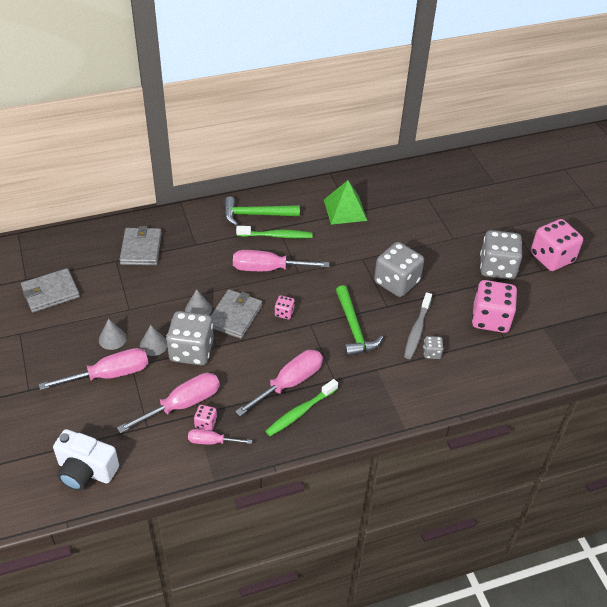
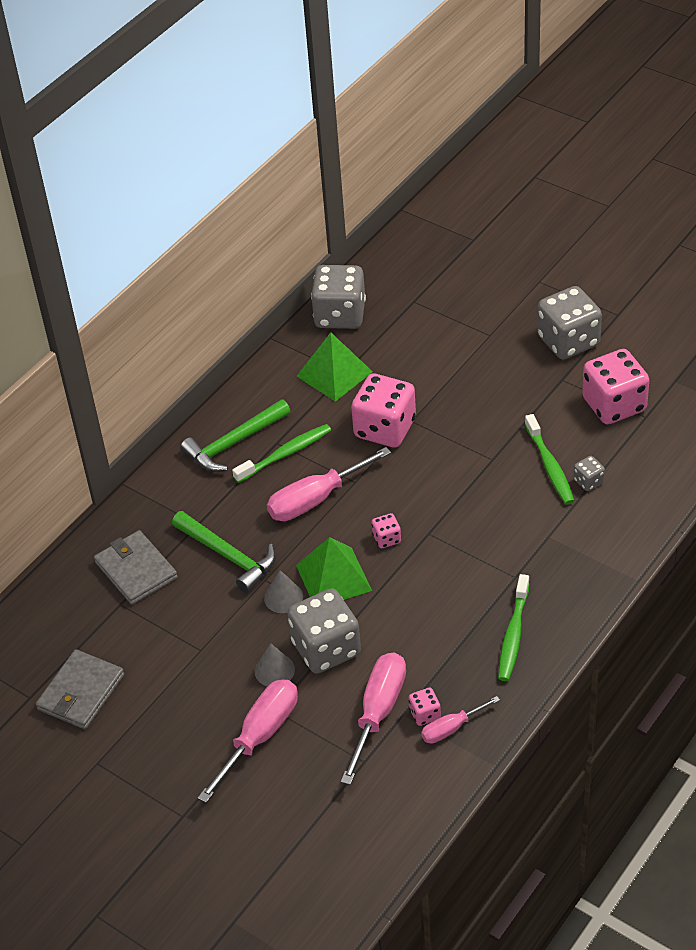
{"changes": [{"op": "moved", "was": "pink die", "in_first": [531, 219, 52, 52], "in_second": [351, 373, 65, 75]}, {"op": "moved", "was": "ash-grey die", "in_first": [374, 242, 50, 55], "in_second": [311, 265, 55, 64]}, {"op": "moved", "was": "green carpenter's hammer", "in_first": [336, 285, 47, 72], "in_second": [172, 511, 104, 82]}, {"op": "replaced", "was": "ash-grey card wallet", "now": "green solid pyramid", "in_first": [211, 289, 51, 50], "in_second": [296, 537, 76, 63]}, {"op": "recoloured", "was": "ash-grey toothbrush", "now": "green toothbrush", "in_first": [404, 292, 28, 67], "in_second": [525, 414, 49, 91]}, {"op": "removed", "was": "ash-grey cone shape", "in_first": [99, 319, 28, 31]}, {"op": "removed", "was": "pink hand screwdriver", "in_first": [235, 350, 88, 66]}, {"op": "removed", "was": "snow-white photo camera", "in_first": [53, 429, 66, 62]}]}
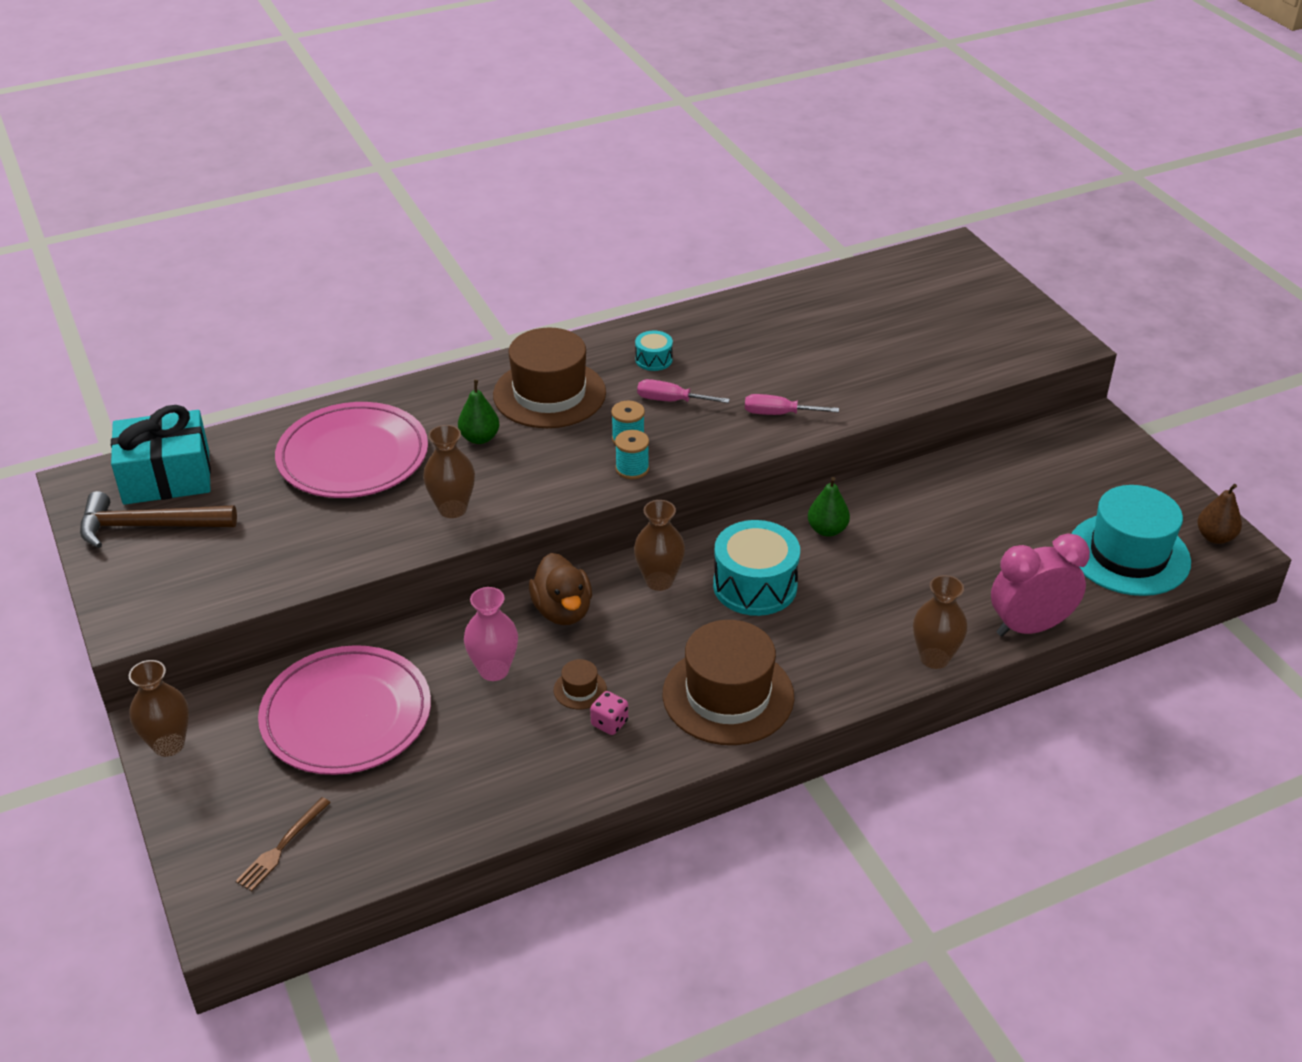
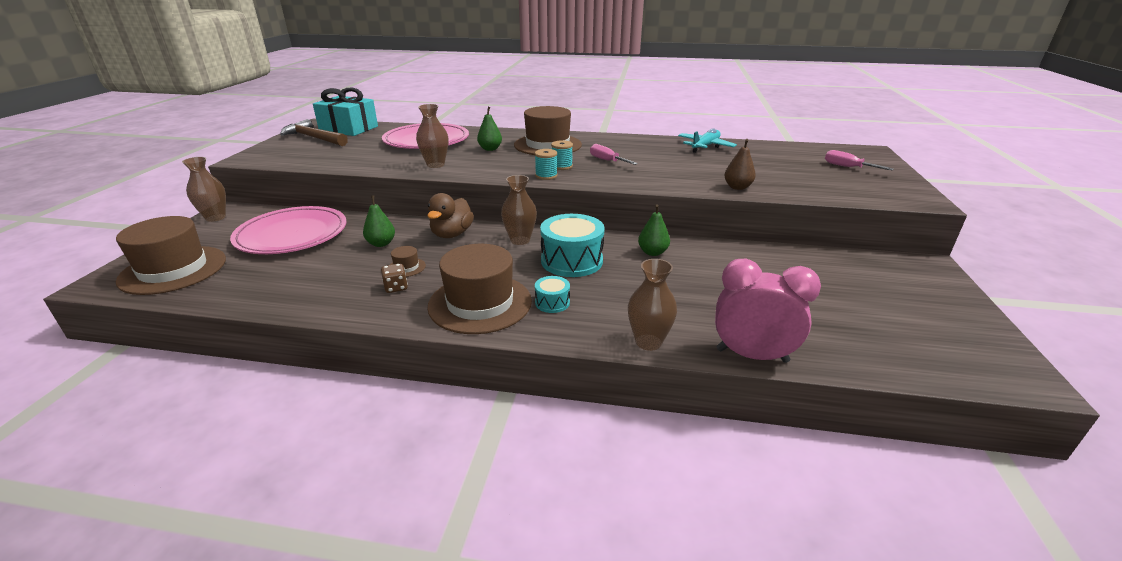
{"changes": [{"op": "moved", "was": "teal snare drum", "in_first": [635, 331, 38, 40], "in_second": [535, 276, 35, 37]}, {"op": "moved", "was": "pink hand screwdriver", "in_first": [745, 394, 94, 21], "in_second": [825, 150, 69, 20]}, {"op": "moved", "was": "russet pear", "in_first": [1197, 484, 45, 60], "in_second": [724, 139, 32, 51]}, {"op": "removed", "was": "teal tall hat", "in_first": [1071, 485, 120, 111]}, {"op": "replaced", "was": "pink vase", "now": "green pear", "in_first": [464, 587, 54, 94], "in_second": [363, 196, 32, 51]}, {"op": "recoloured", "was": "pink die", "now": "russet die", "in_first": [590, 691, 38, 44], "in_second": [381, 264, 27, 29]}, {"op": "replaced", "was": "russet dinner fork", "now": "russet tall hat", "in_first": [236, 797, 95, 94], "in_second": [116, 216, 110, 79]}, {"op": "added", "now": "teal toy plane", "in_second": [678, 128, 59, 25]}]}
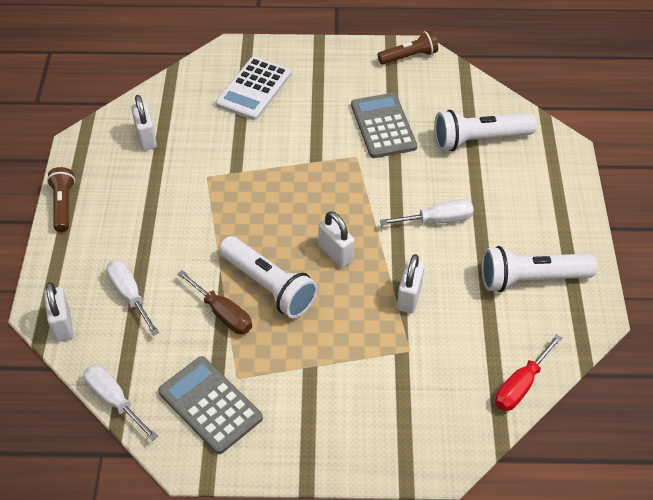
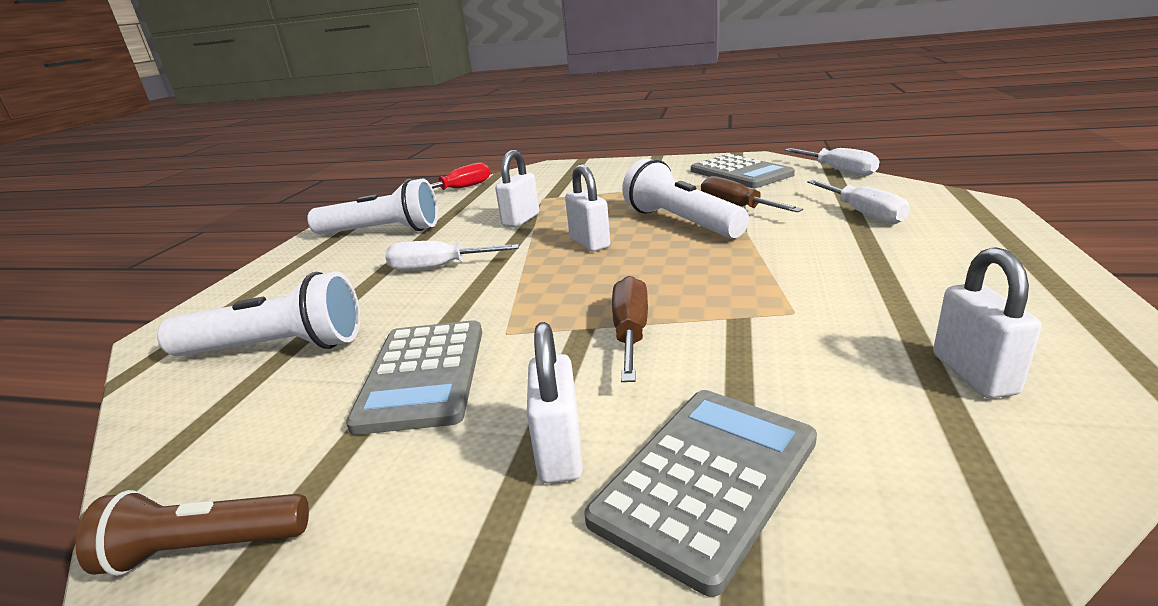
{"changes": [{"op": "recoloured", "was": "snow-white calculator", "now": "ash-grey calculator", "in_first": [216, 57, 75, 63], "in_second": [584, 390, 233, 207]}, {"op": "removed", "was": "russet pocket torch", "in_first": [47, 167, 28, 65]}, {"op": "moved", "was": "snow-white small lock", "in_first": [44, 282, 29, 60], "in_second": [527, 322, 56, 161]}, {"op": "added", "now": "russet hand screwdriver", "in_second": [612, 276, 36, 106]}]}
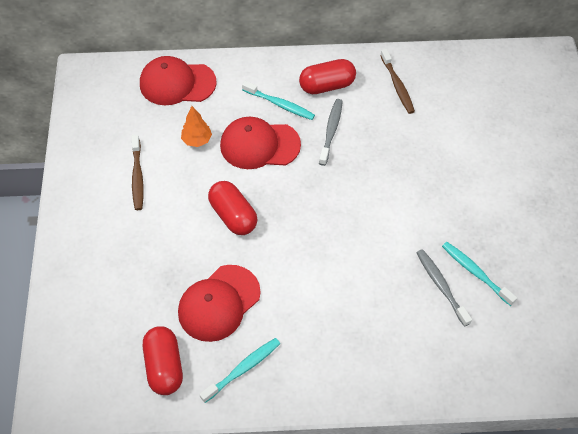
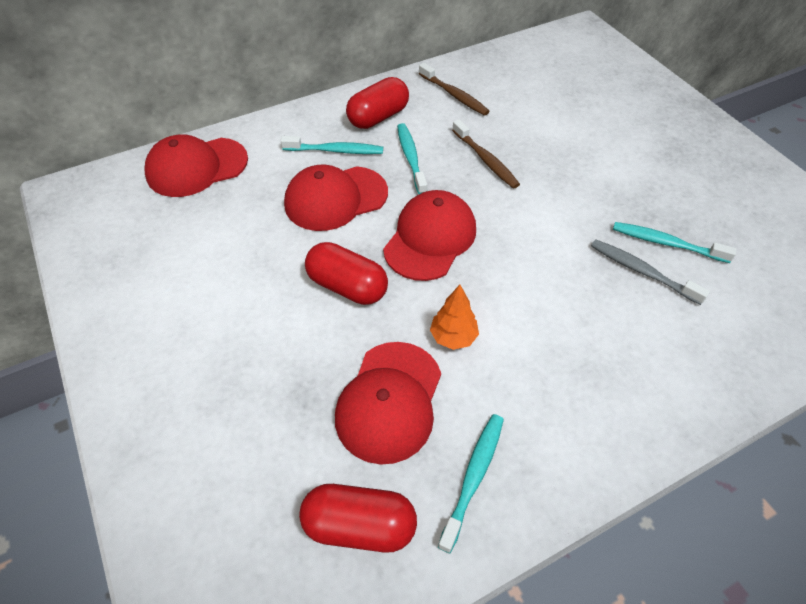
{"changes": [{"op": "recoloured", "was": "ash-grey toothbrush", "now": "teal toothbrush", "in_first": [319, 99, 24, 67], "in_second": [397, 123, 30, 71]}, {"op": "moved", "was": "orange-coloured tree", "in_first": [181, 106, 31, 41], "in_second": [430, 285, 49, 65]}, {"op": "moved", "was": "russet toothbrush", "in_first": [132, 135, 12, 75], "in_second": [452, 119, 68, 70]}, {"op": "turned", "was": "crimson pill", "in_first": [143, 326, 40, 69], "in_second": [299, 484, 118, 69], "clockwise": -45}, {"op": "added", "now": "crimson peaked cap", "in_second": [383, 190, 93, 91]}]}
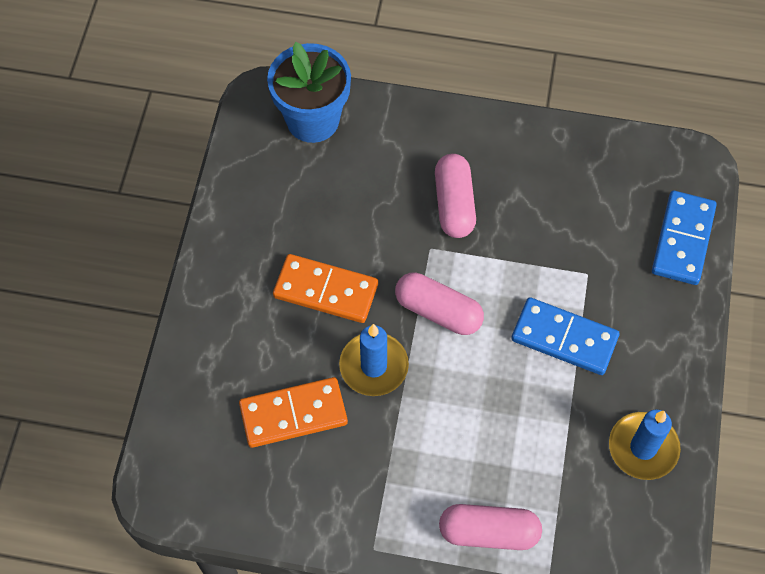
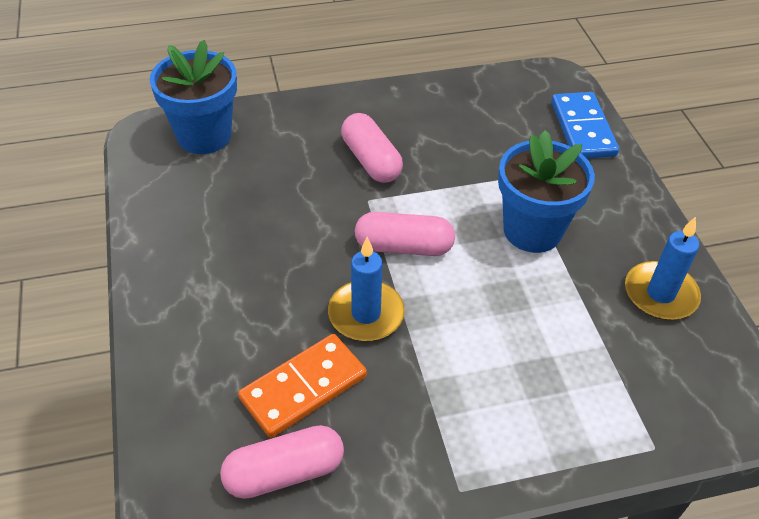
{"changes": [{"op": "removed", "was": "orange-coloured domino tile", "in_first": [273, 254, 105, 69]}, {"op": "replaced", "was": "royal blue domino tile", "now": "royal blue flower pot", "in_first": [511, 297, 109, 78], "in_second": [498, 130, 97, 123]}, {"op": "moved", "was": "pink pill", "in_first": [439, 504, 103, 46], "in_second": [220, 425, 124, 74]}]}
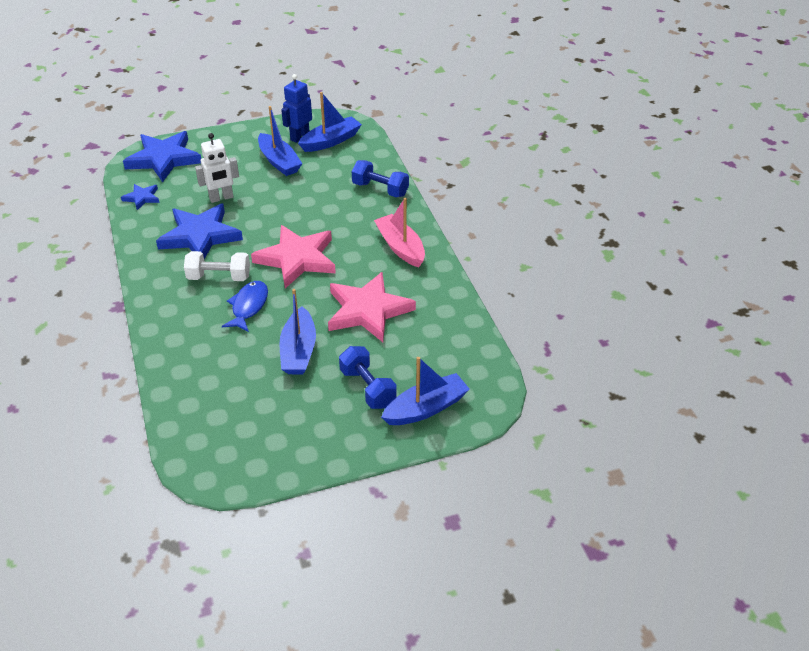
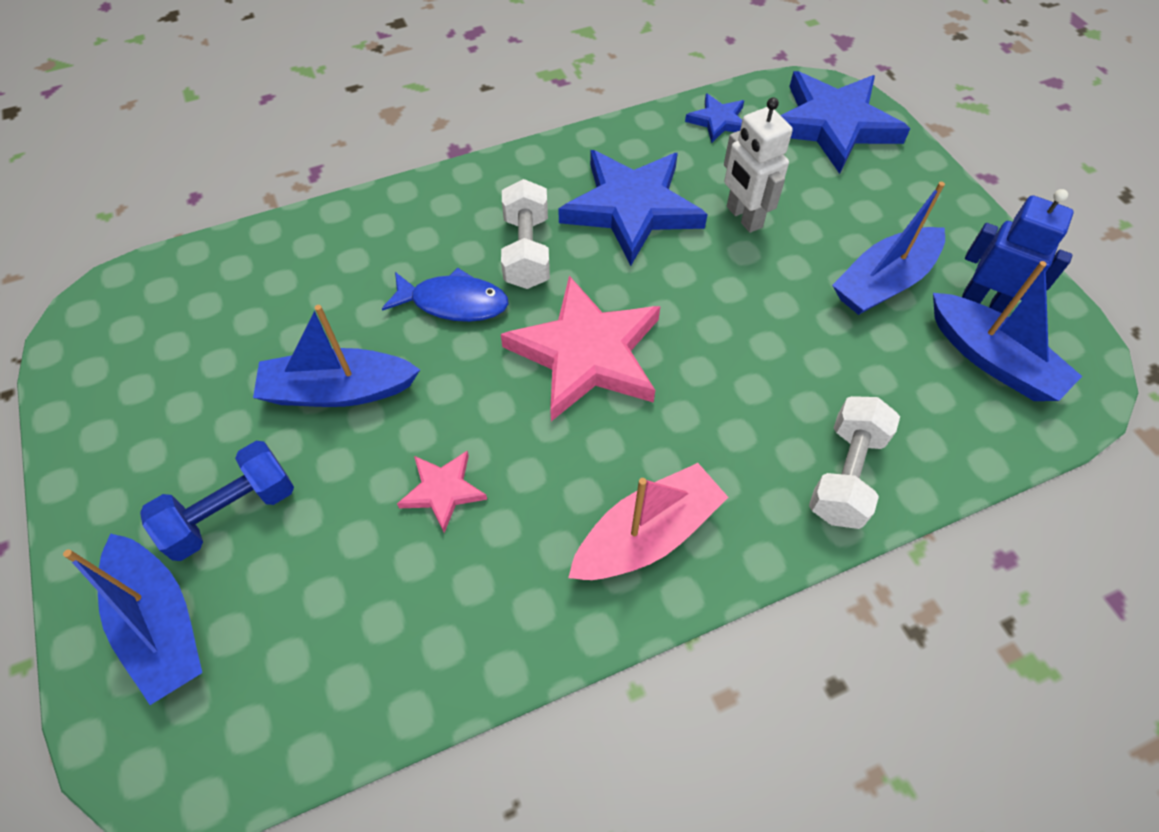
{"changes": [{"op": "recoloured", "was": "royal blue hand weight", "now": "snow-white hand weight", "in_first": [352, 160, 57, 37], "in_second": [809, 396, 91, 133]}, {"op": "resized", "was": "pink five-pointed star", "in_first": [328, 272, 88, 70], "in_second": [397, 451, 90, 82], "ratio": 0.48}]}
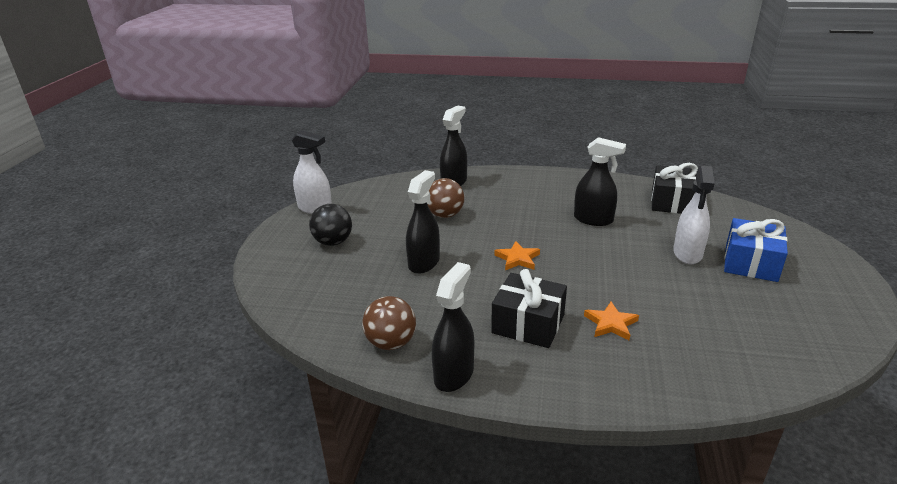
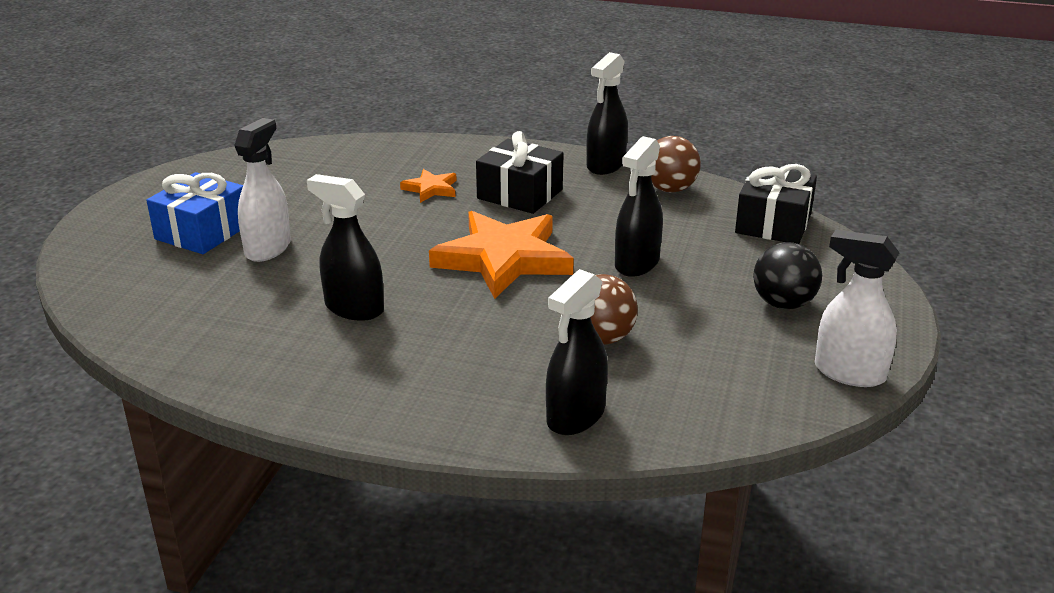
{"changes": [{"op": "moved", "was": "ebony gift", "in_first": [651, 163, 47, 51], "in_second": [735, 164, 82, 80]}, {"op": "resized", "was": "orange-coloured five-pointed star", "in_first": [494, 241, 46, 29], "in_second": [429, 211, 145, 88], "ratio": 2.18}]}
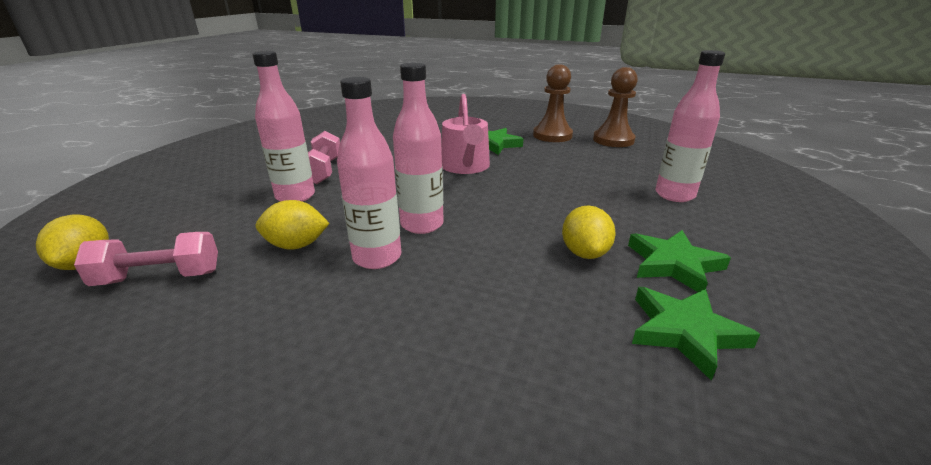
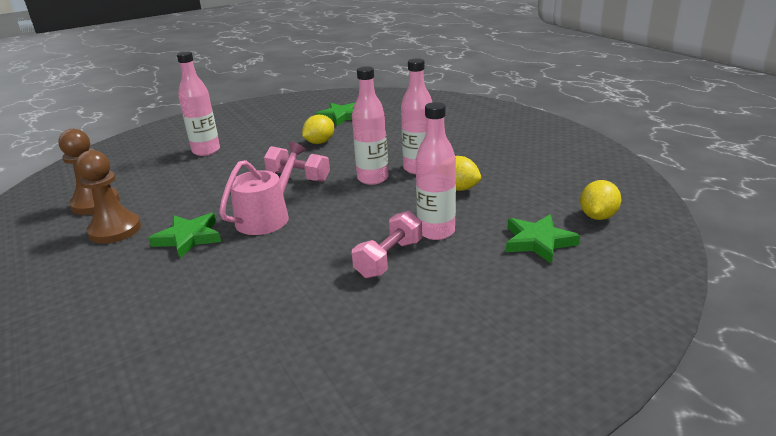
{"changes": [{"op": "moved", "was": "green five-pointed star", "in_first": [628, 230, 103, 62], "in_second": [506, 214, 74, 50]}, {"op": "moved", "was": "pink hand weight", "in_first": [74, 232, 144, 54], "in_second": [264, 146, 66, 36]}]}
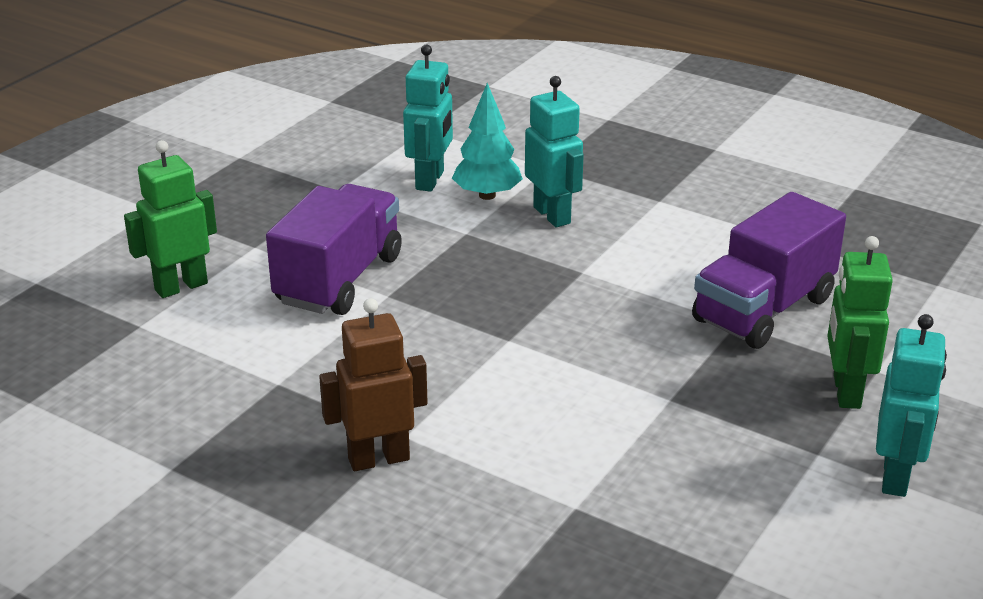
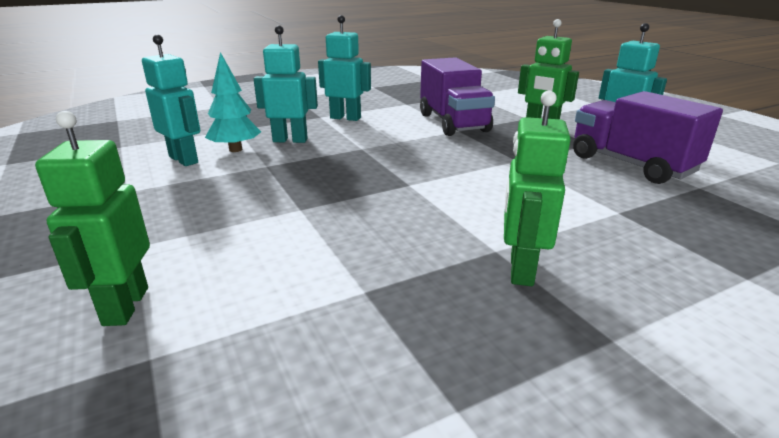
{"changes": [{"op": "moved", "was": "purple lorry", "in_first": [266, 184, 136, 131], "in_second": [573, 91, 150, 93]}, {"op": "recoloured", "was": "russet robot", "now": "green robot", "in_first": [319, 298, 109, 173], "in_second": [504, 91, 67, 195]}, {"op": "added", "now": "teal robot", "in_second": [318, 15, 53, 106]}]}
